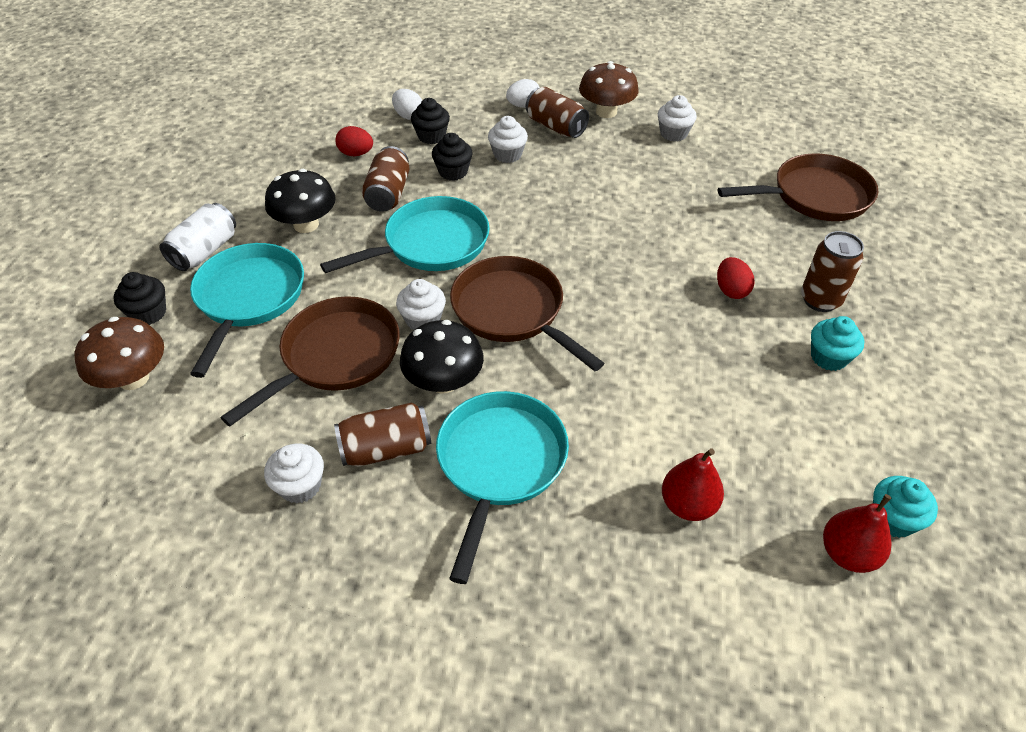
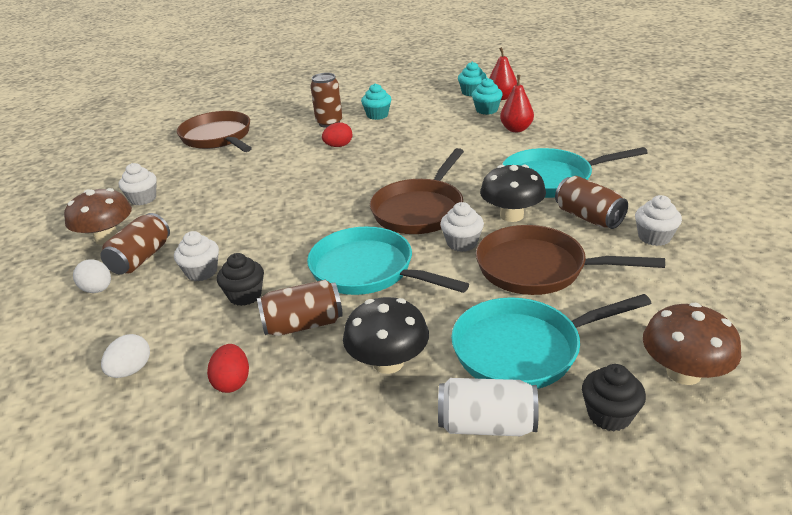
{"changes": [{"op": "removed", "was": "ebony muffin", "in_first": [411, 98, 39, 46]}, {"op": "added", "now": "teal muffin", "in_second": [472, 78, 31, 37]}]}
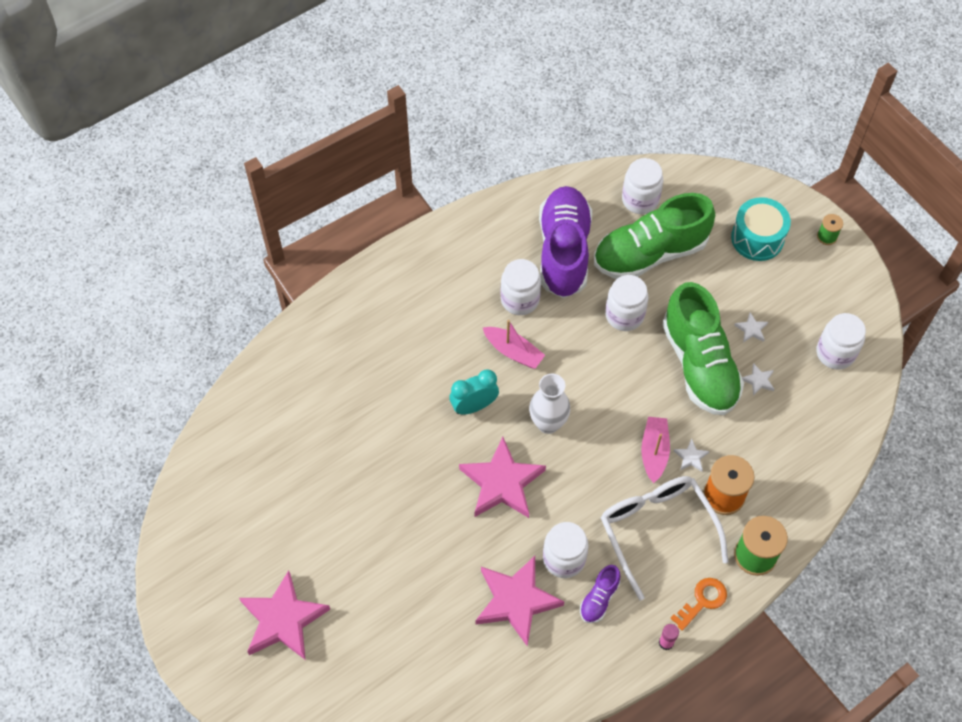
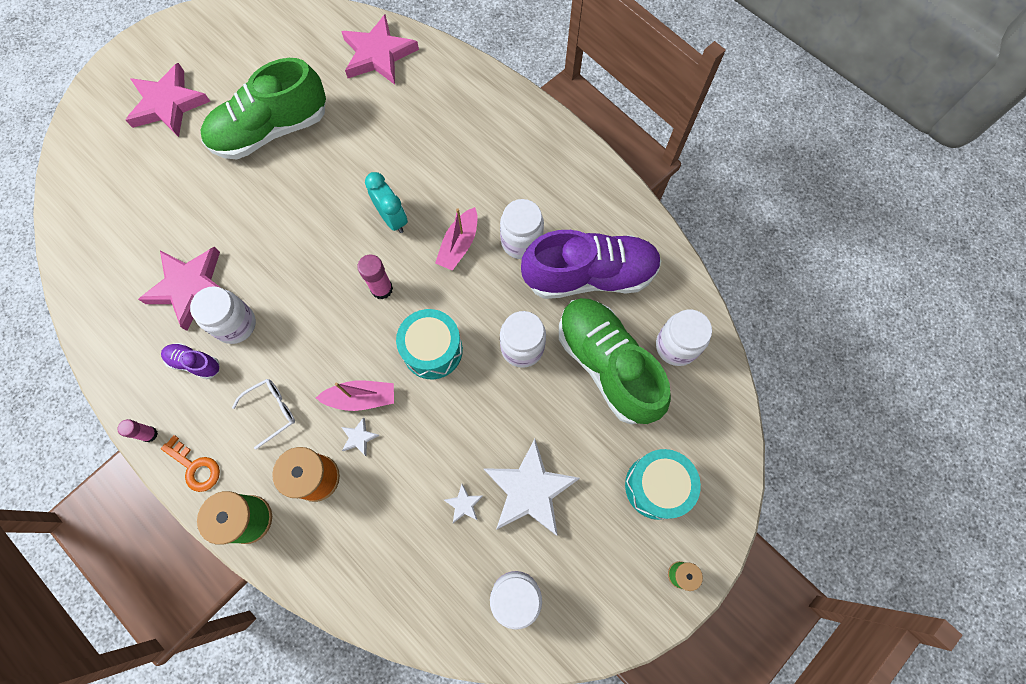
{"changes": [{"op": "moved", "was": "green shoe", "in_first": [662, 282, 82, 133], "in_second": [200, 58, 126, 101]}, {"op": "resized", "was": "snow-white five-pointed star", "in_first": [734, 312, 34, 30], "in_second": [483, 439, 97, 97], "ratio": 2.44}, {"op": "replaced", "was": "snow-white vase", "now": "pink glue", "in_first": [529, 374, 41, 60], "in_second": [357, 255, 36, 45]}, {"op": "moved", "was": "pink five-pointed star", "in_first": [459, 437, 87, 81], "in_second": [341, 14, 78, 71]}, {"op": "resized", "was": "snow-white eyeglasses", "in_first": [601, 476, 128, 124], "in_second": [232, 379, 63, 70], "ratio": 0.5}, {"op": "added", "now": "teal snare drum", "in_second": [396, 309, 67, 70]}]}
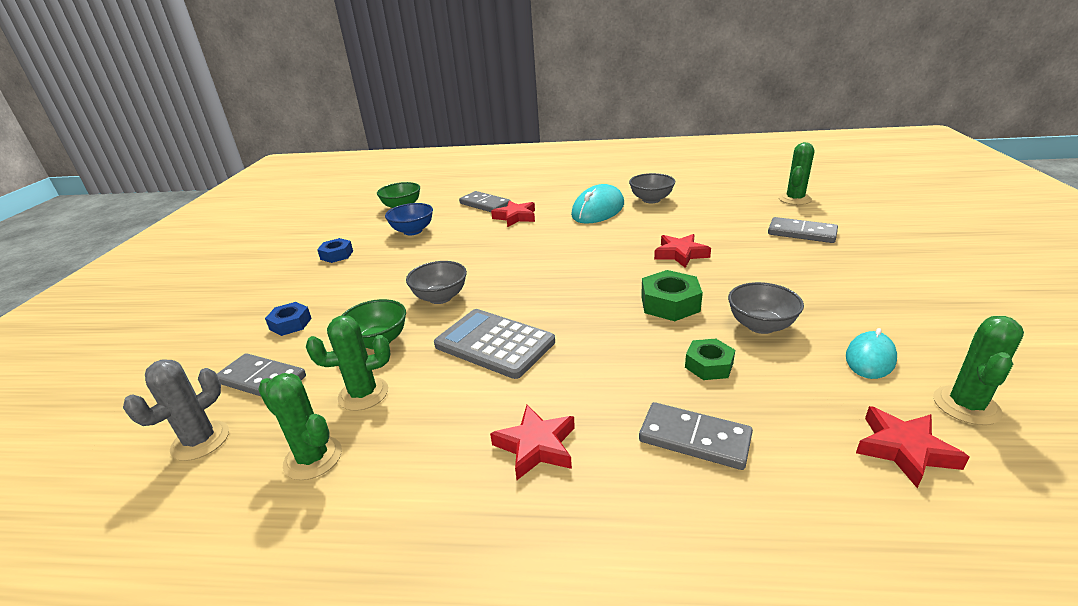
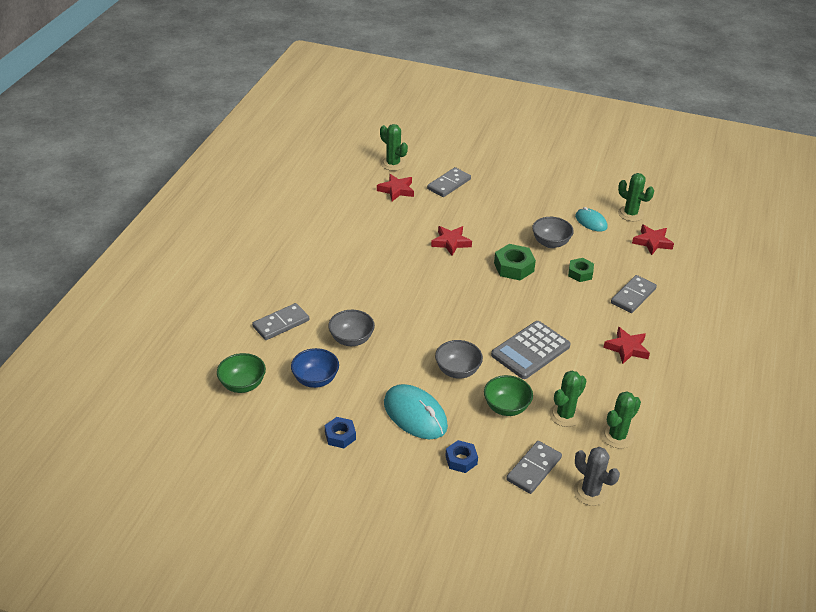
{"changes": [{"op": "moved", "was": "ash-grey bowl", "in_first": [629, 173, 46, 30], "in_second": [328, 310, 47, 36]}, {"op": "moved", "was": "teal computer mouse", "in_first": [571, 184, 53, 40], "in_second": [384, 384, 64, 55]}, {"op": "moved", "was": "crimson five-pointed star", "in_first": [491, 201, 44, 26], "in_second": [377, 174, 37, 27]}, {"op": "turned", "was": "green prickly plant", "in_first": [306, 316, 84, 95], "in_second": [549, 371, 38, 56], "clockwise": 45}]}
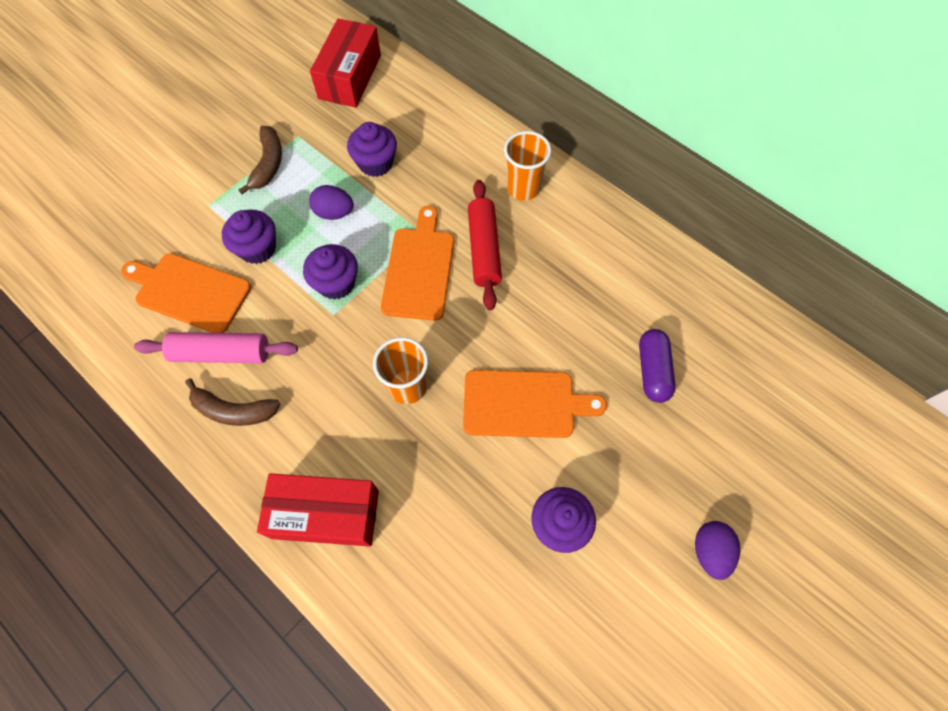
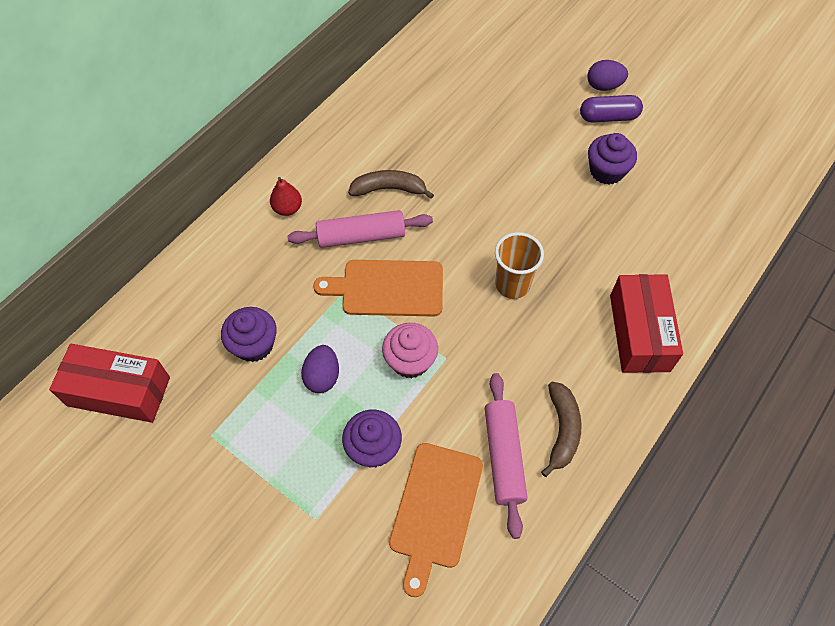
{"changes": [{"op": "moved", "was": "russet banana fruit", "in_first": [239, 126, 43, 68], "in_second": [348, 170, 86, 29]}, {"op": "replaced", "was": "orange-coloured beaker", "now": "crimson pear", "in_first": [504, 131, 47, 70], "in_second": [270, 177, 32, 39]}, {"op": "recoloured", "was": "crimson rolling pin", "now": "pink rolling pin", "in_first": [468, 180, 34, 130], "in_second": [287, 210, 146, 38]}, {"op": "recoloured", "was": "purple muffin", "now": "pink muffin", "in_first": [303, 244, 55, 56], "in_second": [382, 323, 56, 55]}, {"op": "moved", "was": "purple pill", "in_first": [639, 329, 37, 74], "in_second": [580, 95, 63, 28]}, {"op": "removed", "was": "orange-coloured bread board", "in_first": [463, 370, 144, 68]}]}
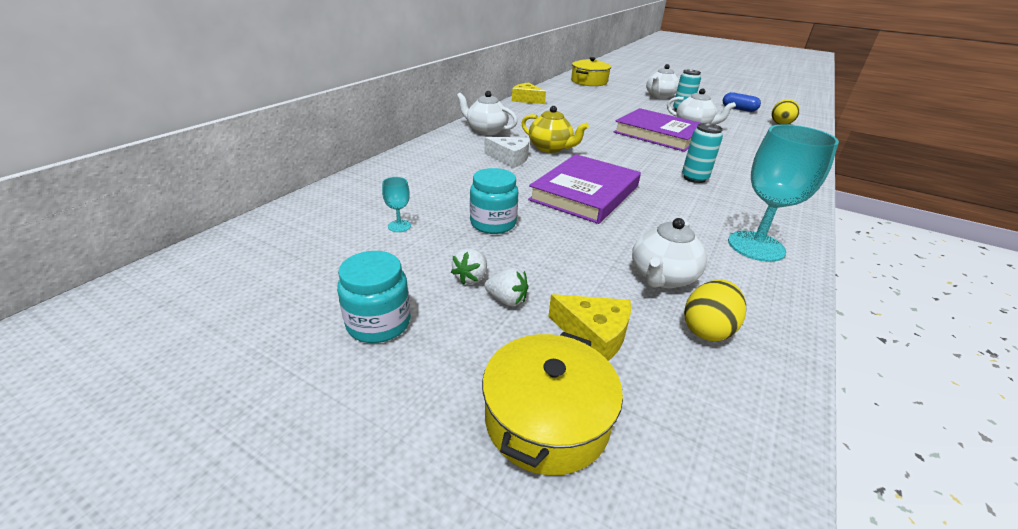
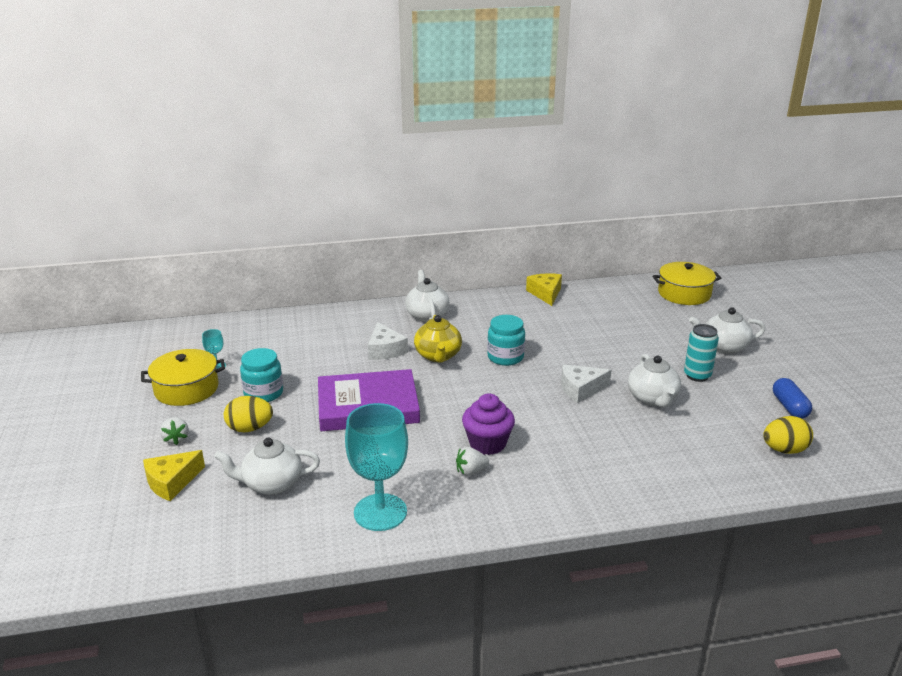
{"changes": [{"op": "replaced", "was": "purple book", "now": "snow-white cheese wedge", "in_first": [614, 108, 86, 44], "in_second": [561, 364, 50, 39]}, {"op": "replaced", "was": "teal soda can", "now": "purple muffin", "in_first": [682, 123, 41, 60], "in_second": [462, 393, 53, 62]}, {"op": "moved", "was": "snow-white berry", "in_first": [451, 248, 36, 37], "in_second": [456, 447, 33, 29]}, {"op": "moved", "was": "teal jam jar", "in_first": [337, 251, 74, 92], "in_second": [487, 315, 38, 51]}, {"op": "moved", "was": "yellow egg", "in_first": [684, 280, 62, 62], "in_second": [224, 396, 49, 37]}, {"op": "turned", "was": "yellow cheese wedge", "in_first": [548, 294, 83, 67], "in_second": [143, 450, 62, 51], "clockwise": 60}, {"op": "moved", "was": "yellow stockpot", "in_first": [482, 332, 141, 144], "in_second": [141, 349, 84, 57]}]}
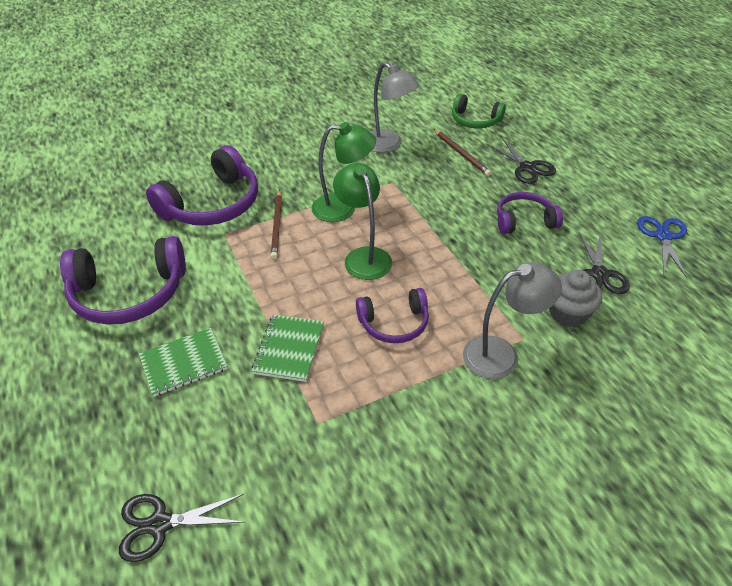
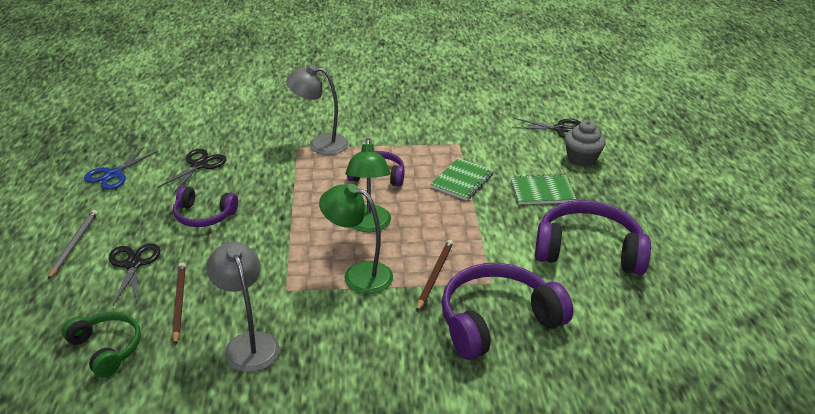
{"changes": [{"op": "moved", "was": "ash-grey muffin", "in_first": [549, 270, 53, 57], "in_second": [565, 121, 41, 46]}, {"op": "added", "now": "ash-grey lead pencil", "in_second": [48, 210, 50, 69]}]}
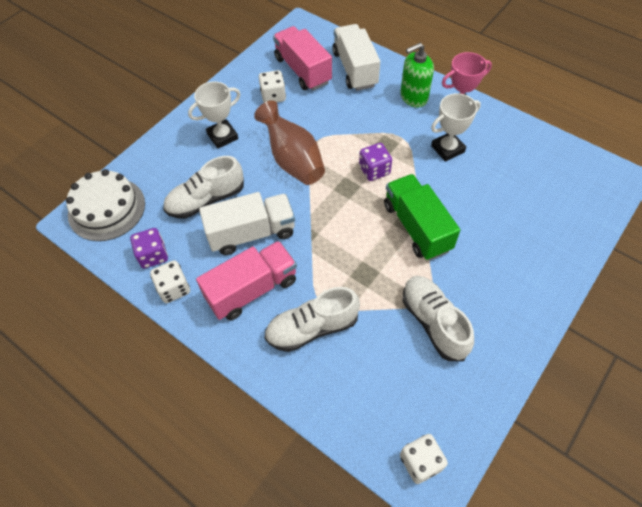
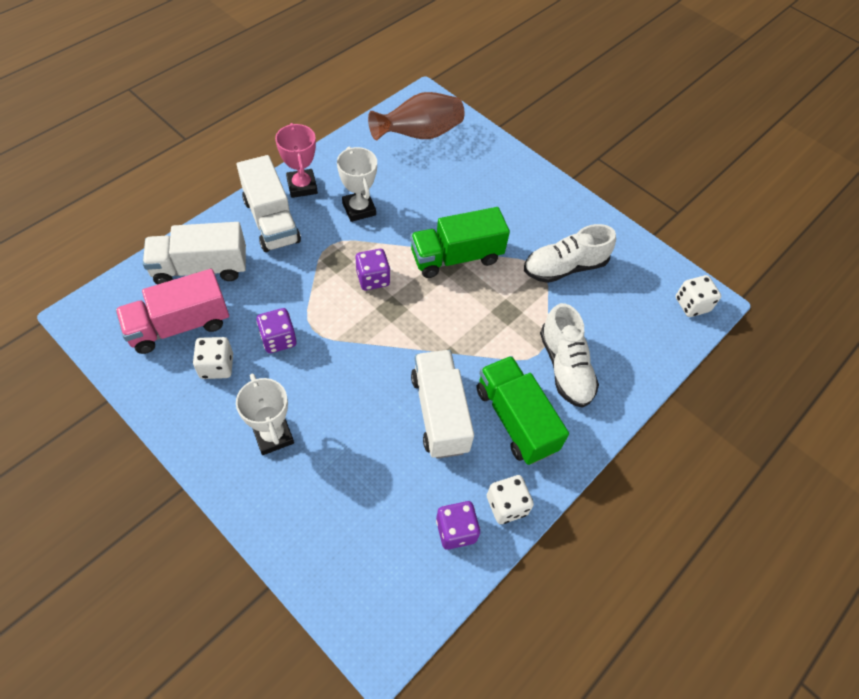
{"changes": [{"op": "replaced", "was": "green soap dispenser", "now": "snow-white lorry", "in_first": [400, 43, 34, 64], "in_second": [237, 155, 64, 97]}, {"op": "moved", "was": "russet vase", "in_first": [254, 101, 71, 84], "in_second": [368, 92, 97, 48]}, {"op": "removed", "was": "snow-white shoe", "in_first": [163, 156, 81, 62]}, {"op": "removed", "was": "snow-white layer cake", "in_first": [66, 169, 79, 72]}, {"op": "recoloured", "was": "pink lorry", "now": "green lorry", "in_first": [196, 241, 101, 79], "in_second": [477, 356, 92, 109]}, {"op": "added", "now": "purple die", "in_second": [256, 308, 40, 45]}]}
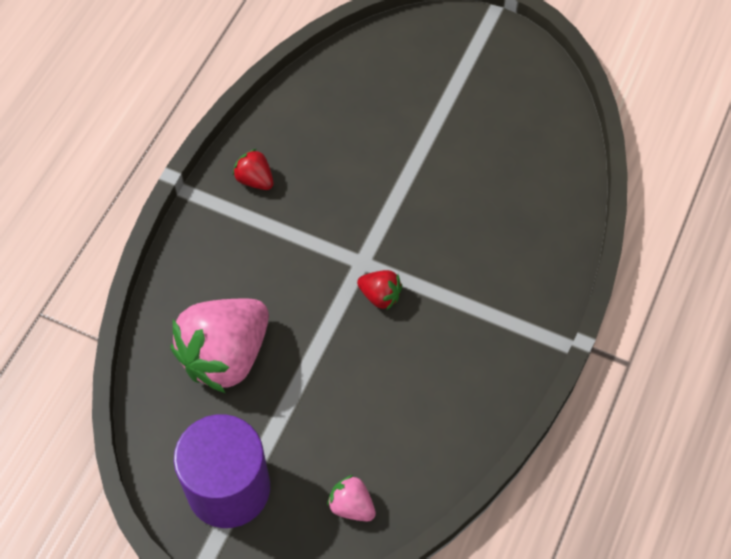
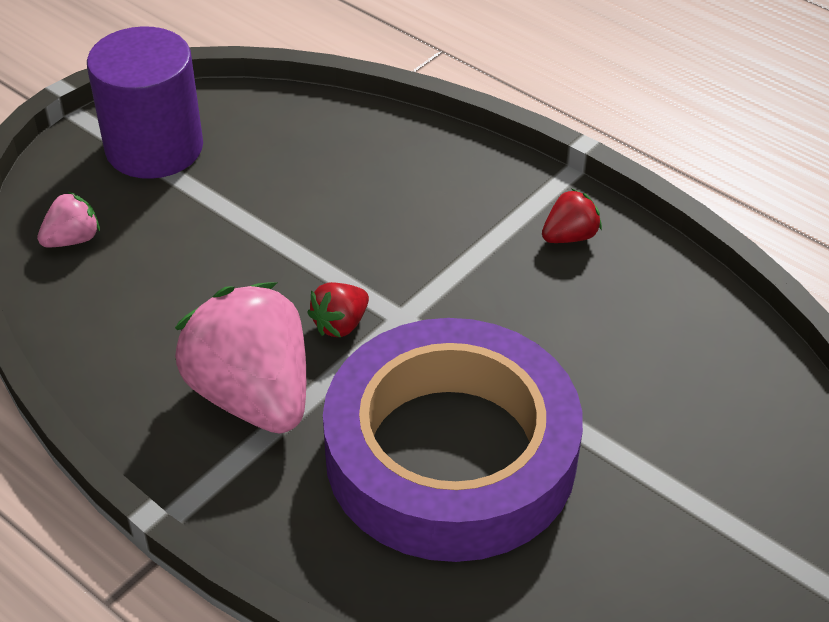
{"changes": [{"op": "moved", "was": "pink berry", "in_first": [170, 299, 99, 94], "in_second": [175, 283, 131, 150]}, {"op": "added", "now": "purple roll of tape", "in_second": [323, 318, 260, 244]}]}
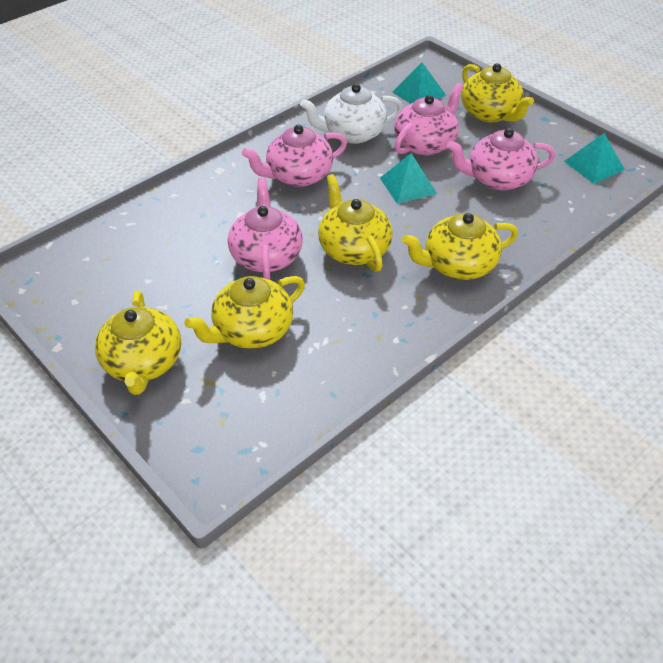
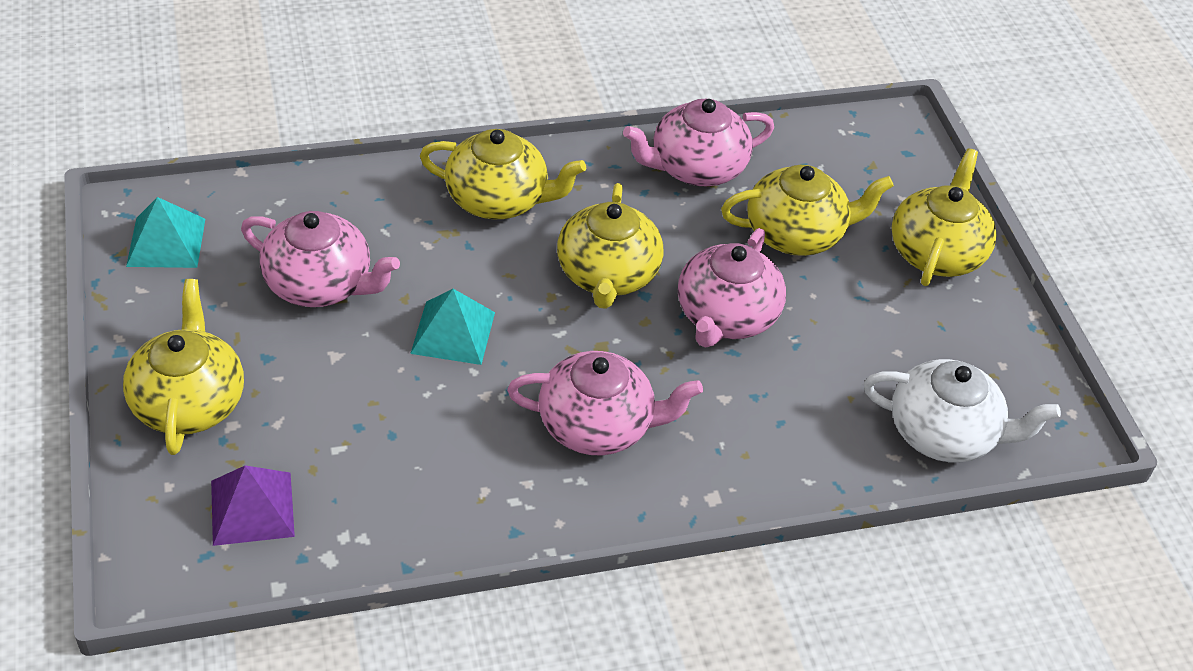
{"changes": [{"op": "recoloured", "was": "teal solid pyramid", "now": "purple solid pyramid", "in_first": [392, 62, 54, 42], "in_second": [211, 465, 84, 81]}, {"op": "moved", "was": "snow-white teapot", "in_first": [300, 83, 103, 61], "in_second": [864, 359, 197, 103]}, {"op": "moved", "was": "pink teapot", "in_first": [394, 83, 70, 73], "in_second": [623, 99, 151, 87]}]}
